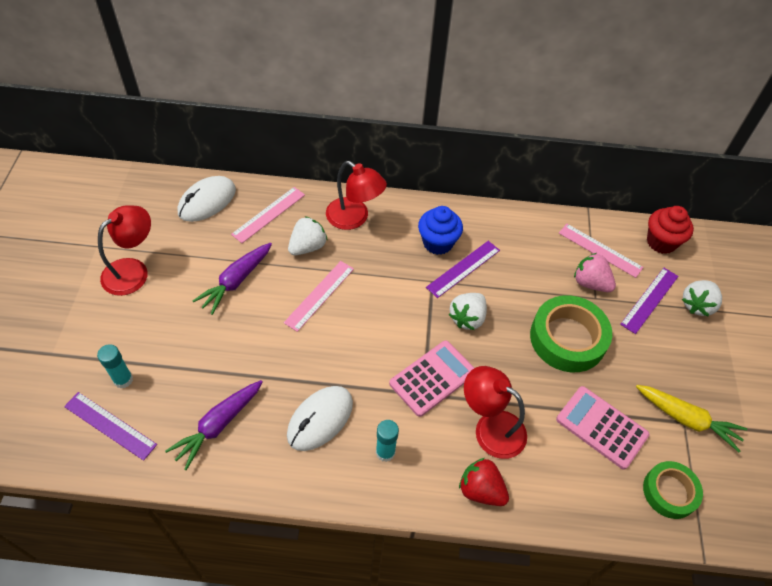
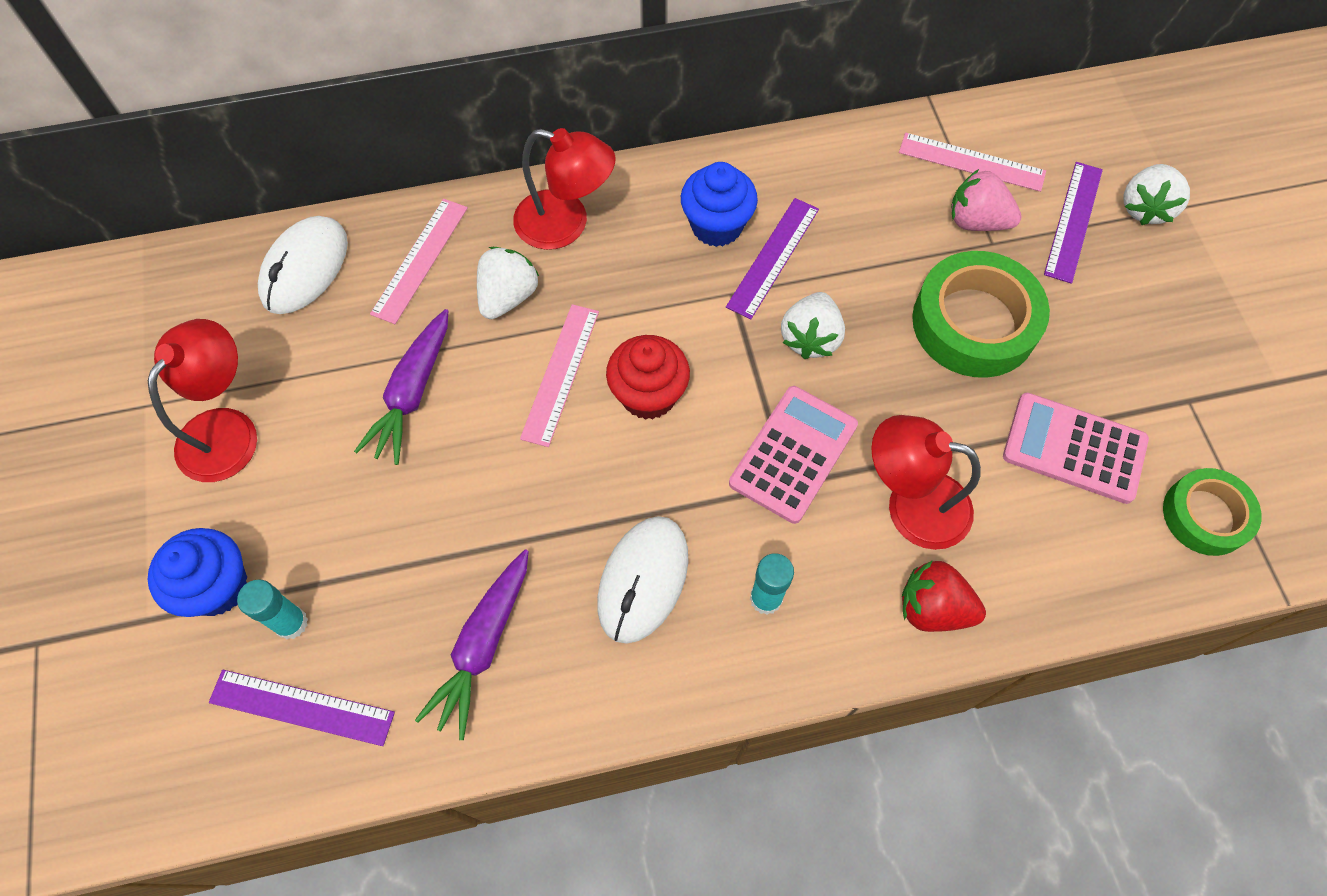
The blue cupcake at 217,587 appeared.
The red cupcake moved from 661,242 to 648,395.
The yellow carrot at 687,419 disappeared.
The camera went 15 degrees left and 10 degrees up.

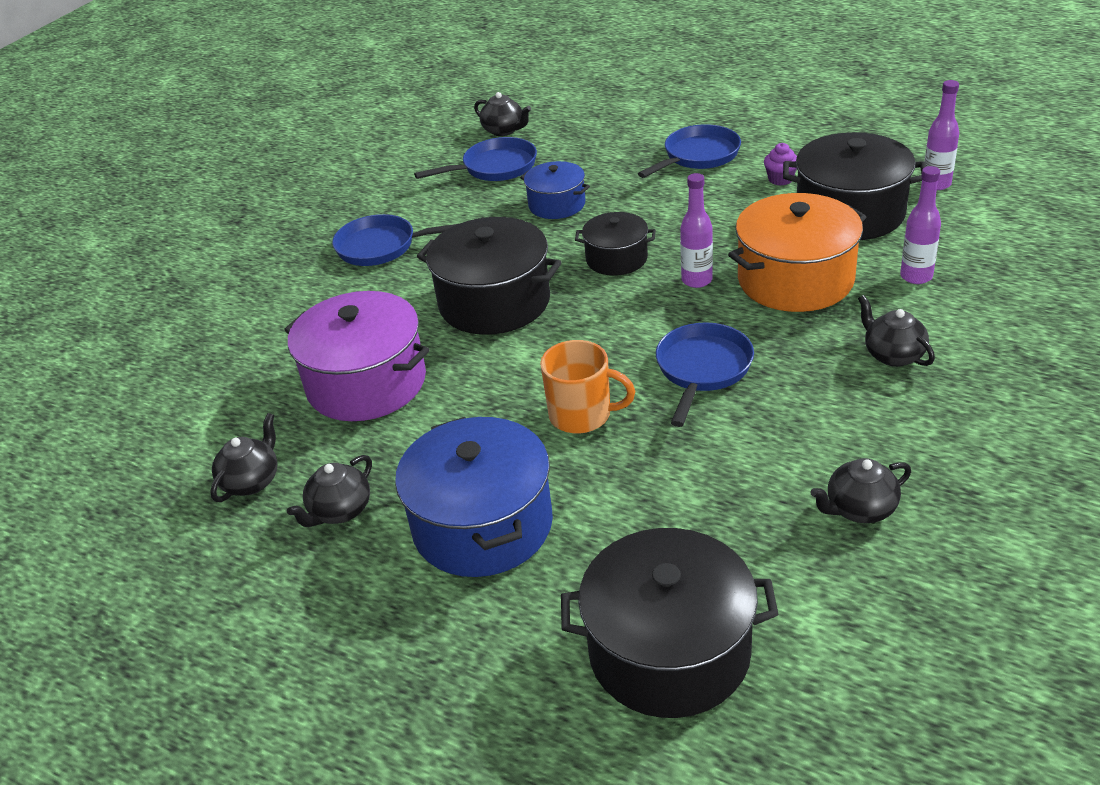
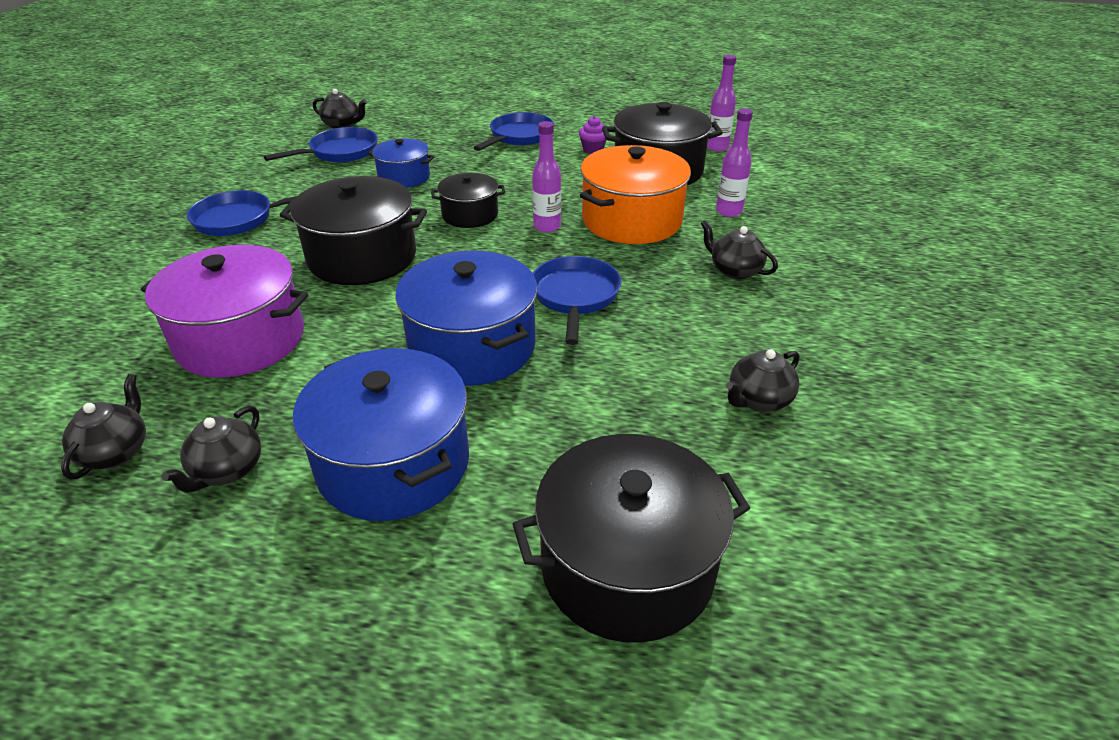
The orange mug at 582,415 was replaced by the blue pot at 472,346.
The camera went 20 degrees left and 0 degrees up.

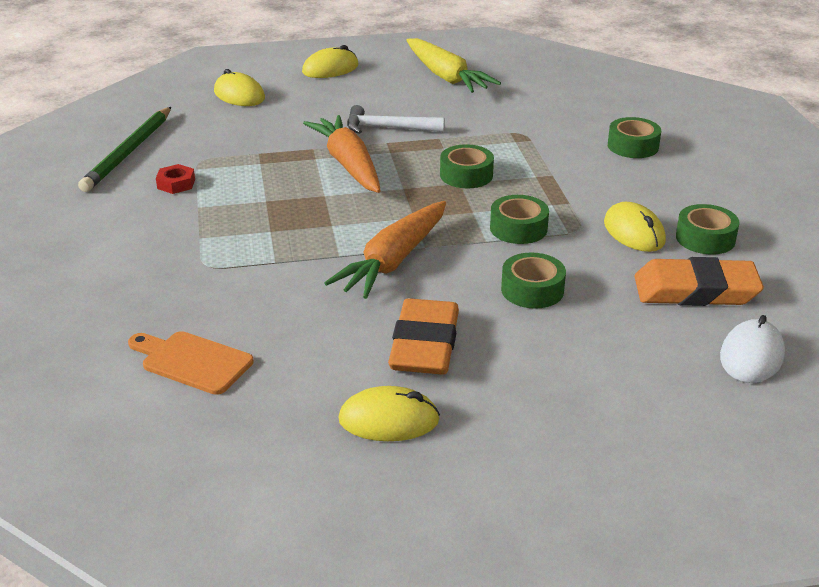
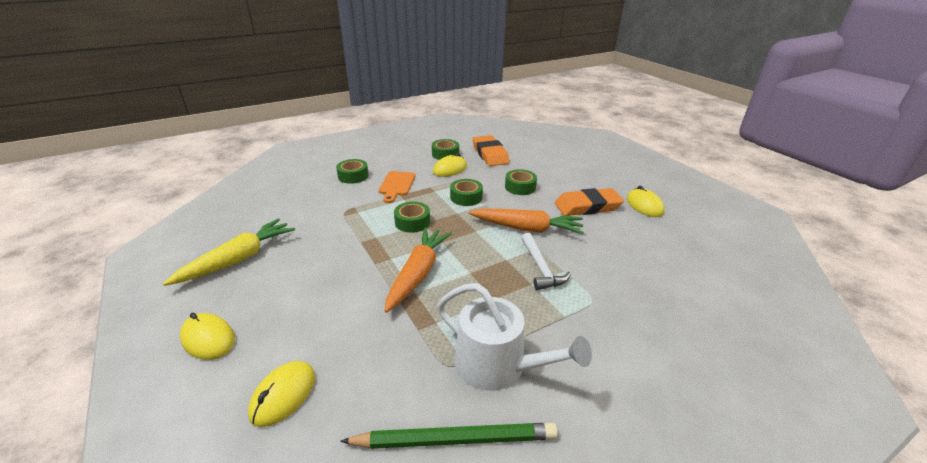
The orange cutting board moved from 192,362 to 396,185.
The orange carrot at 348,164 turned 150 degrees clockwise.
The red nut at 176,184 was replaced by the white watering can at 498,365.
The white hammer moved from 388,128 to 541,268.
The white mouse at 751,356 disappeared.
The camera went 110 degrees left and 0 degrees up.

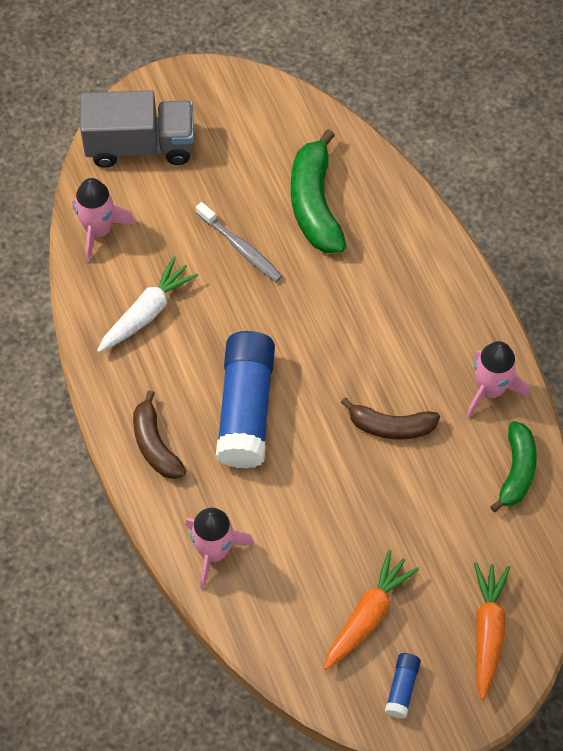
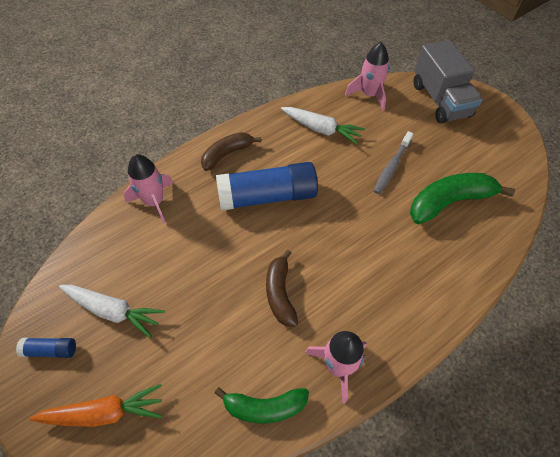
The orange carrot at 368,615 became the white carrot at 113,311.
The camera went 75 degrees right and 5 degrees down.

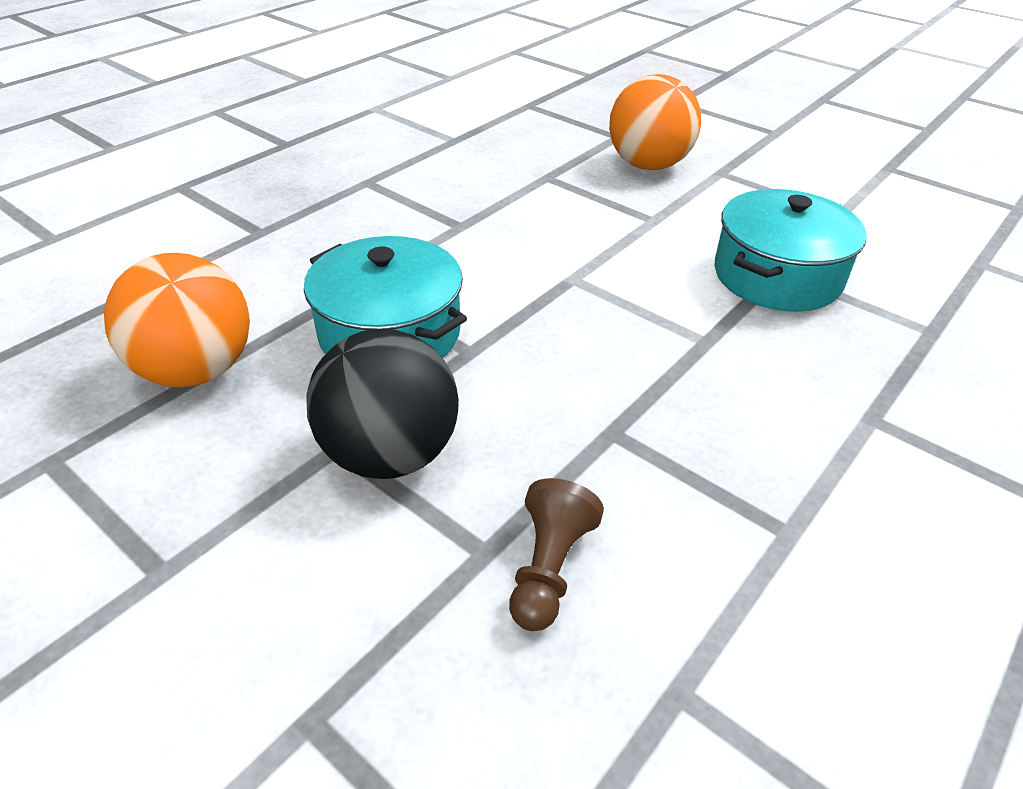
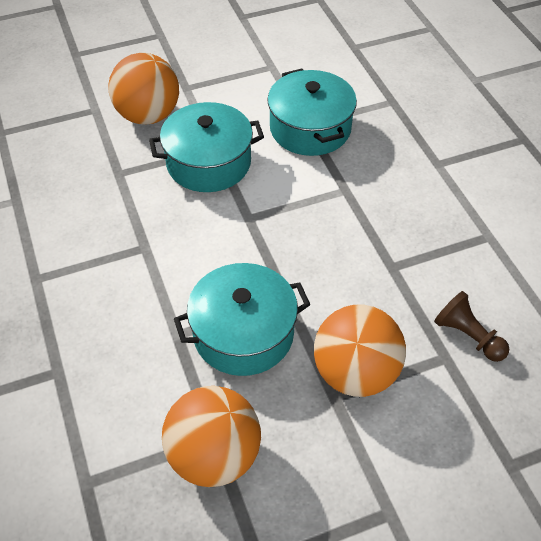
The turquoise pot at 208,163 appeared.
The black ball at 390,454 became the orange ball at 355,373.
The camera went 60 degrees left and 10 degrees up.

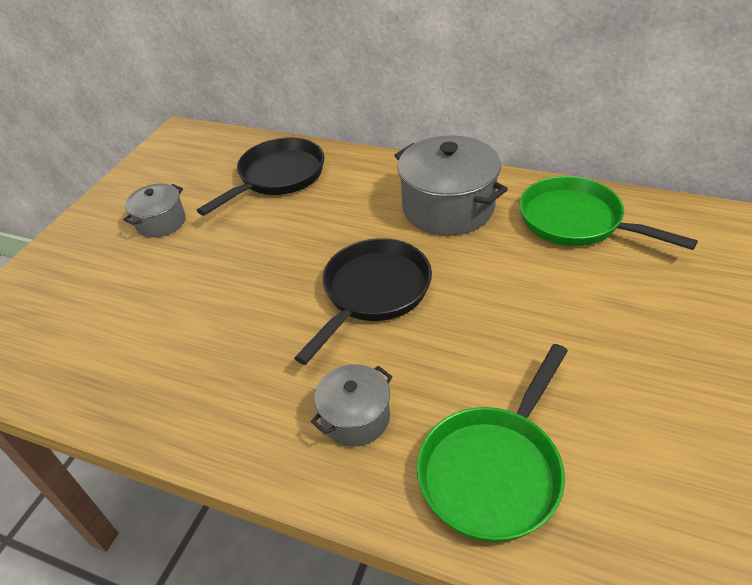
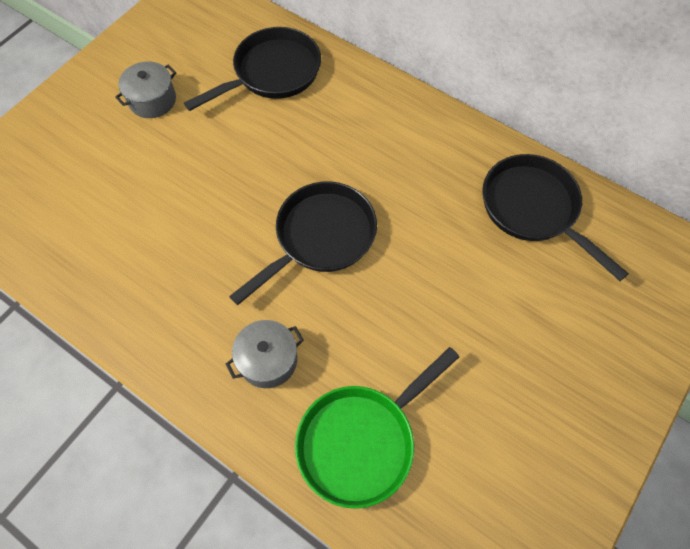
The green pan at 576,221 became the black pan at 533,209.
The grey pot at 448,207 disappeared.
The camera went 10 degrees right and 20 degrees up.

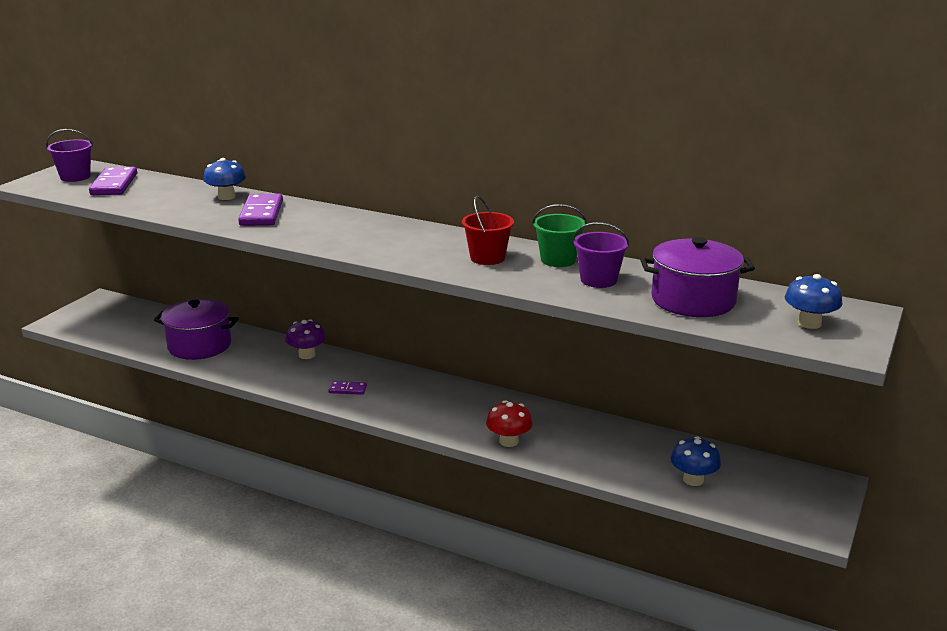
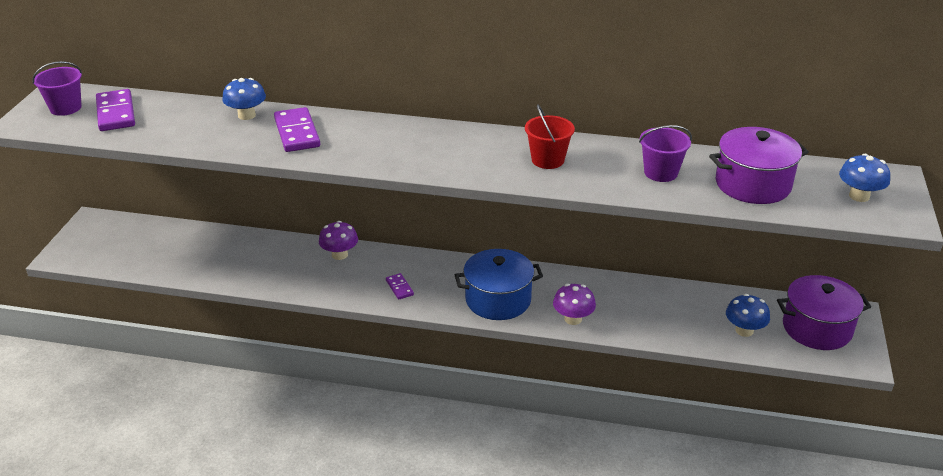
The purple domino at 347,389 turned 75 degrees clockwise.
The blue pot at 498,300 appeared.
The red mushroom at 508,441 became the purple mushroom at 573,319.
The purple pot moved from 199,346 to 817,328.
The green bucket at 558,260 disappeared.
The camera went 15 degrees left and 10 degrees up.

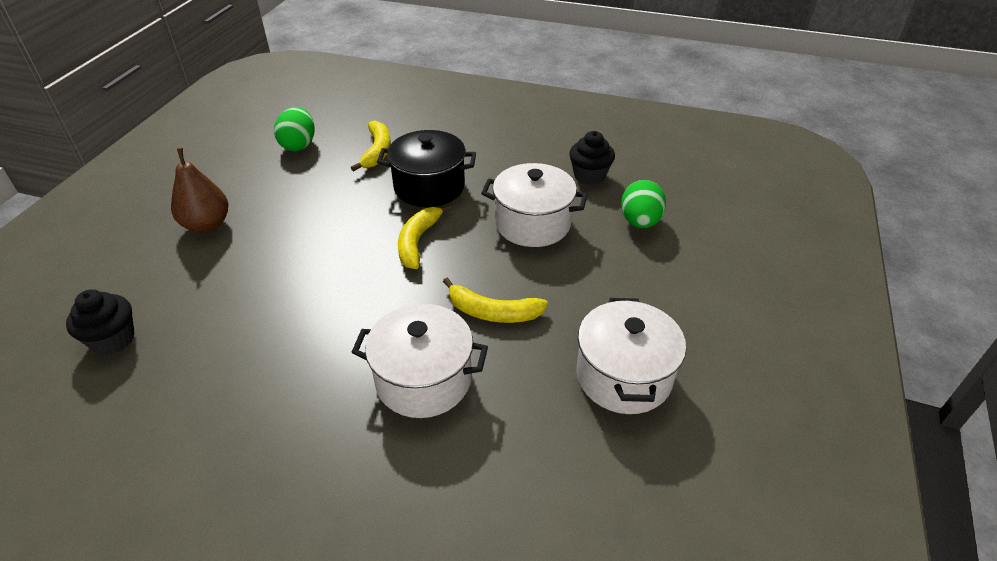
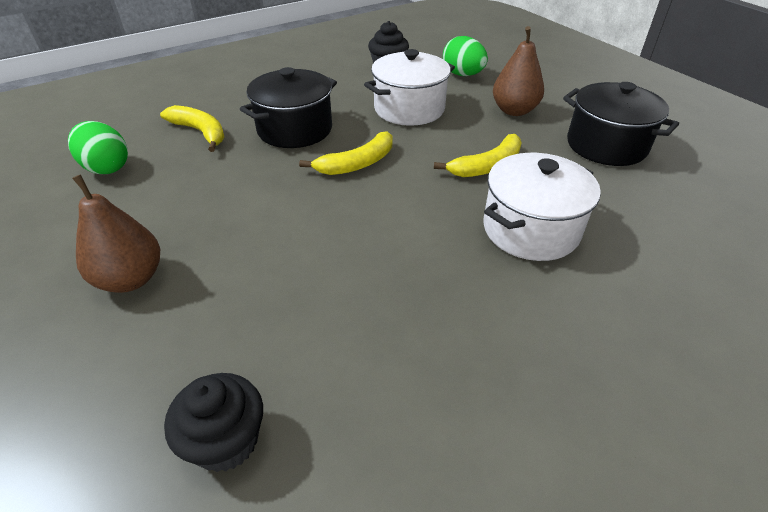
The yellow banana at 417,242 turned 90 degrees counterclockwise.
The brown pear at 514,111 appeared.
The white pot at 623,376 became the black pot at 606,145.
The camera went 50 degrees left and 0 degrees up.

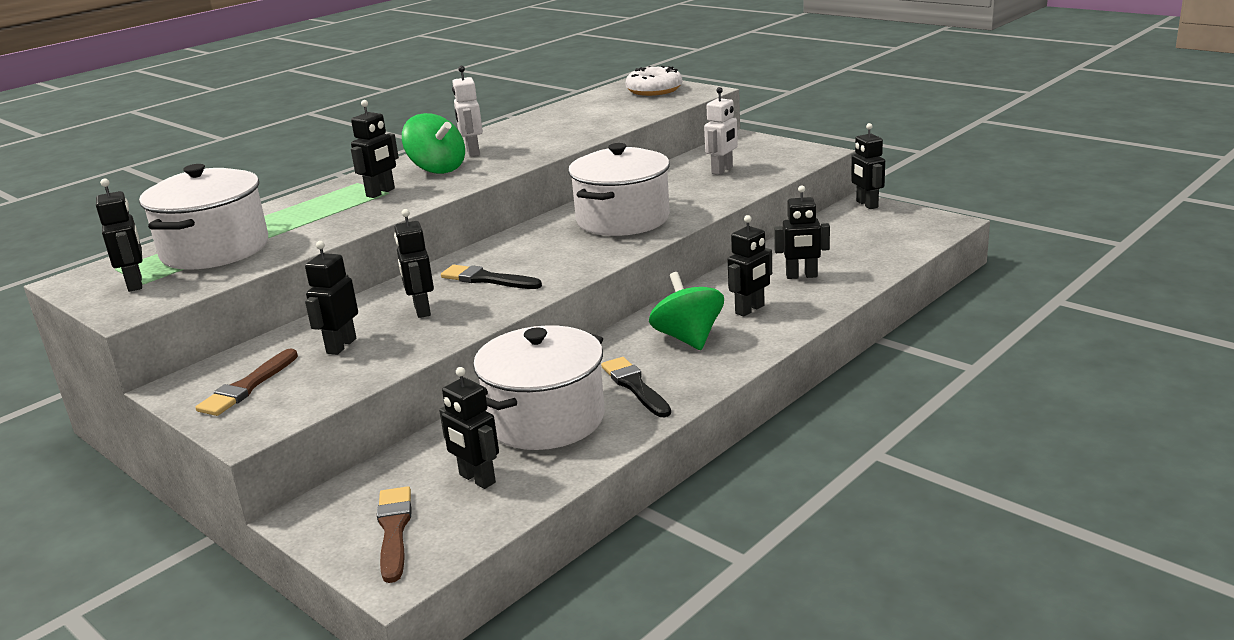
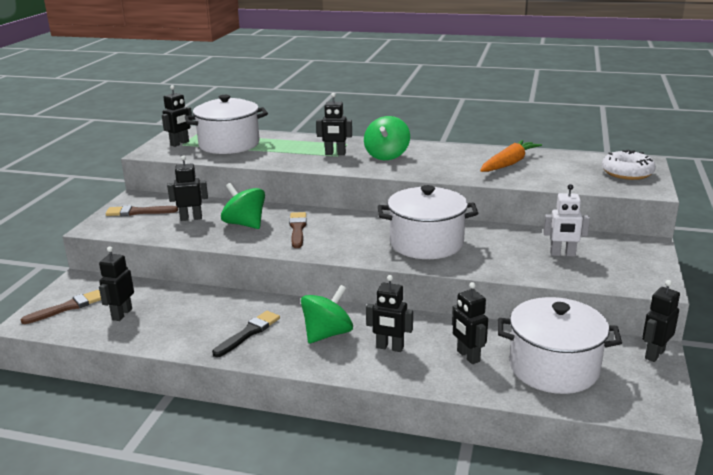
The black robot at 421,310 was replaced by the green spinning top at 245,224.
The black brush at 487,279 became the brown brush at 297,229.
The orange carrot at 509,163 appeared.
The white pot moved from 545,419 to 553,368.
The white robot at 472,152 disappeared.
The camera went 60 degrees right and 0 degrees up.

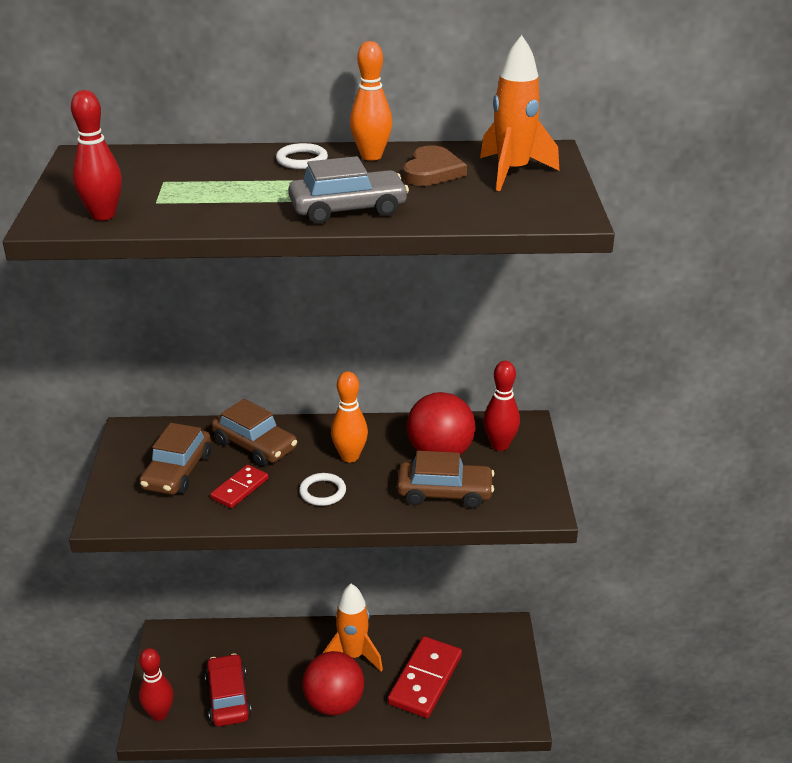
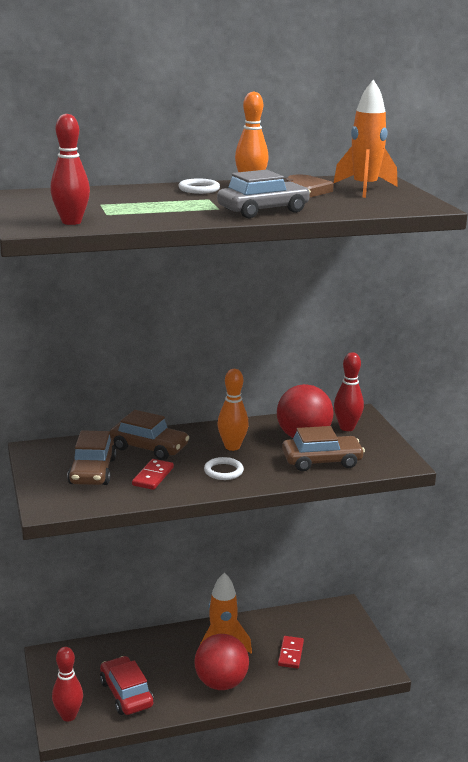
The red domino at 425,679 changed to 0.54 times the size.
The camera went 15 degrees left and 10 degrees down.

